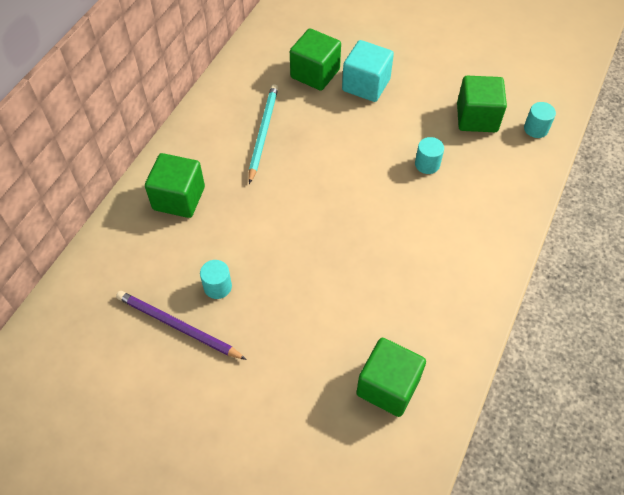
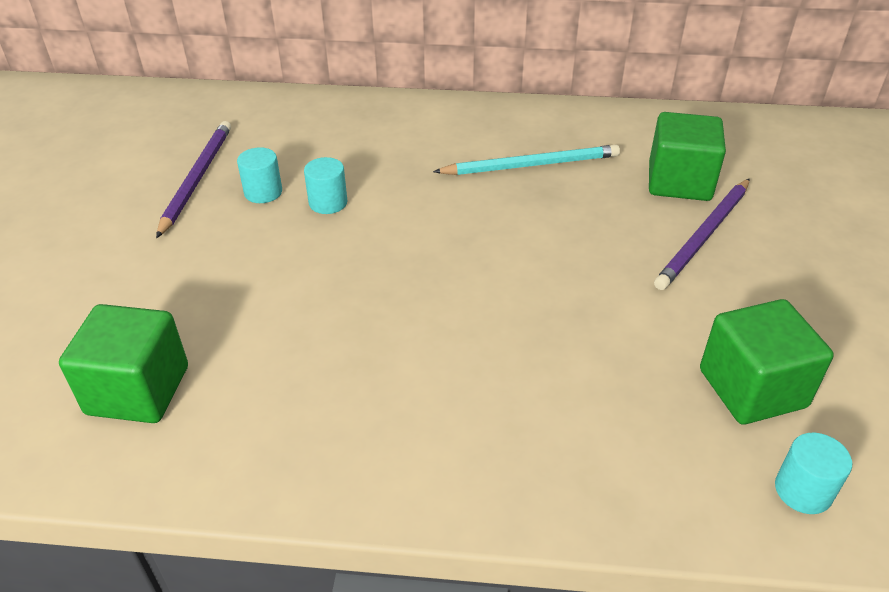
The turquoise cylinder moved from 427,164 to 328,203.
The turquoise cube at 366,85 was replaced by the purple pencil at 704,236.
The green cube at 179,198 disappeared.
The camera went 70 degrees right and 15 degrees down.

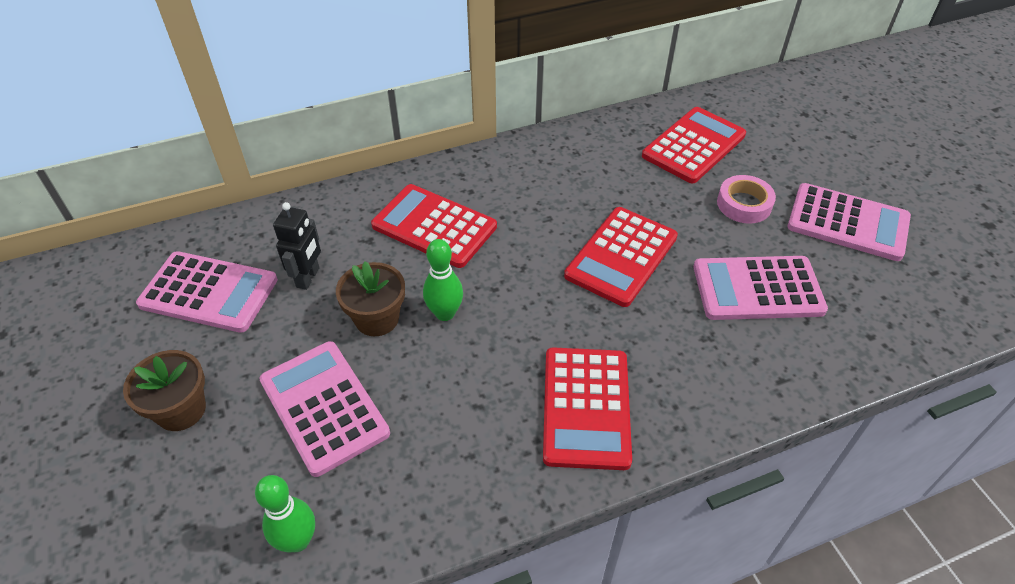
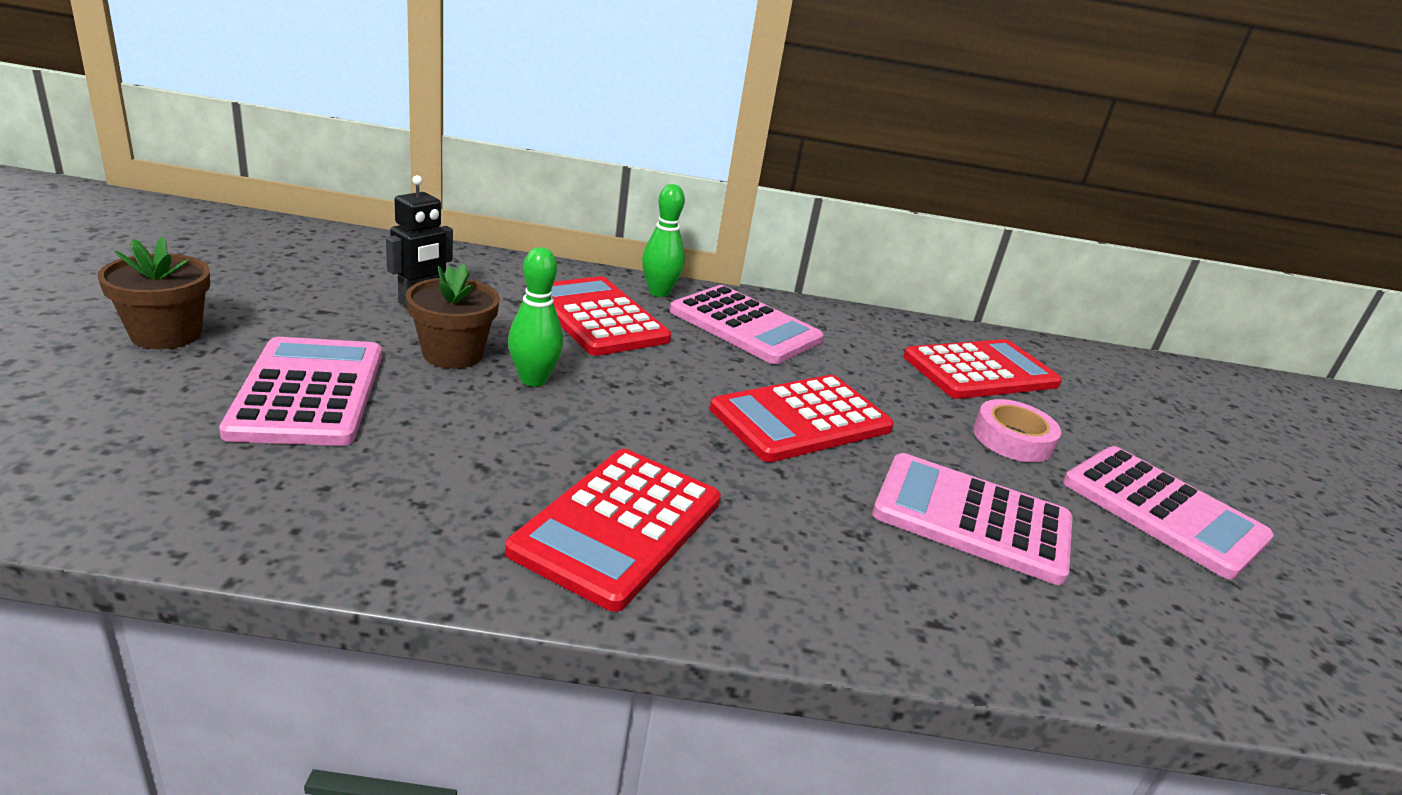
The green bowling pin moved from 297,540 to 659,292.
The pink calculator moved from 209,292 to 745,326.
The camera went 20 degrees right and 20 degrees down.

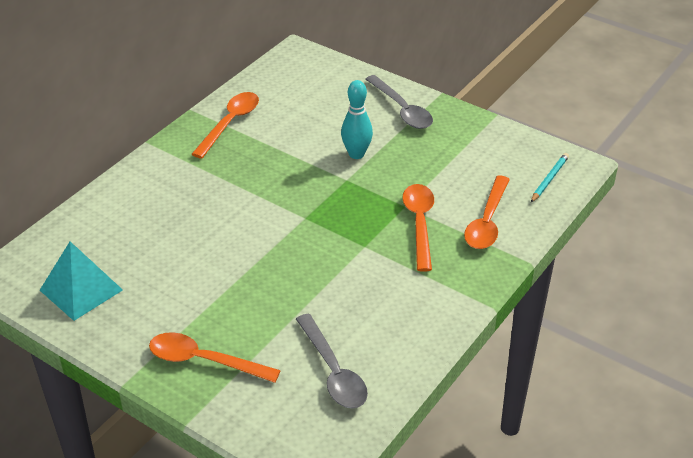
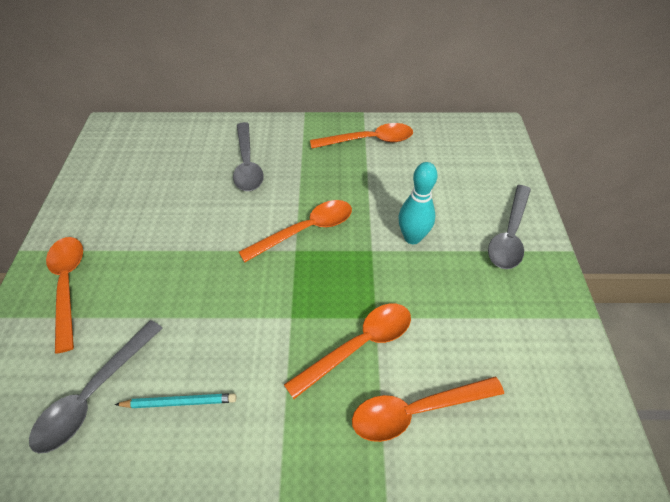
The turquoise pencil moved from 549,179 to 179,402.
The grey spoon at 247,164 appeared.
The orange spoon at 305,230 appeared.
The turquoise pyramid at 81,290 disappeared.
The camera went 55 degrees right and 10 degrees up.

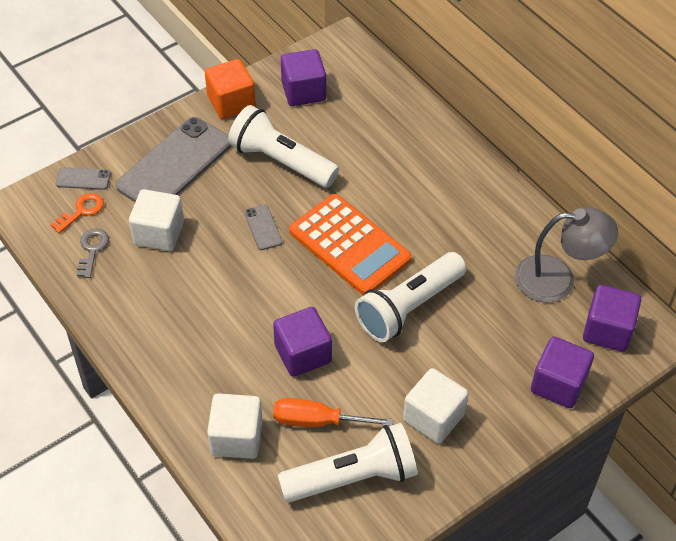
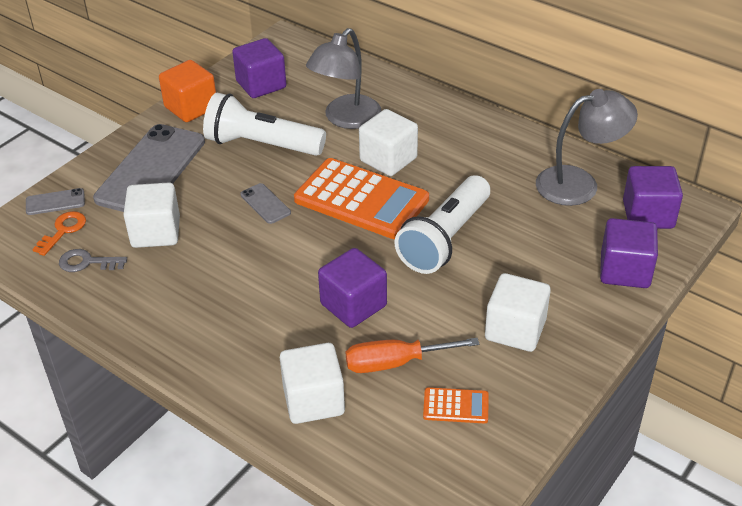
The grey key at 92,249 turned 75 degrees counterclockwise.
The grey lamp at 346,119 appeared.
The white cube at 388,159 appeared.
The white flashlight at 352,477 was replaced by the orange calculator at 455,406.
The camera went 15 degrees left and 10 degrees down.

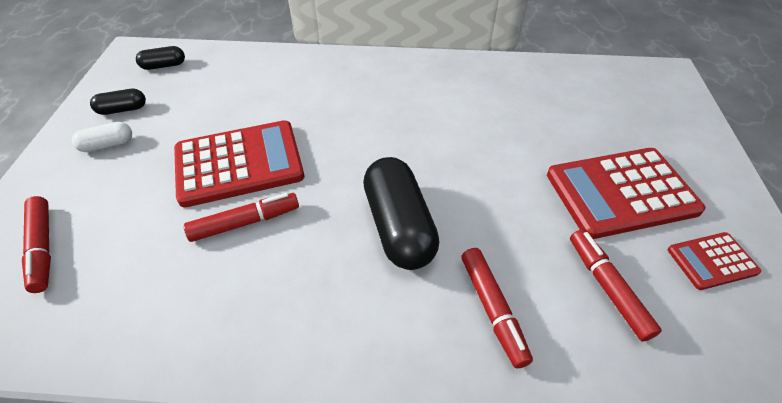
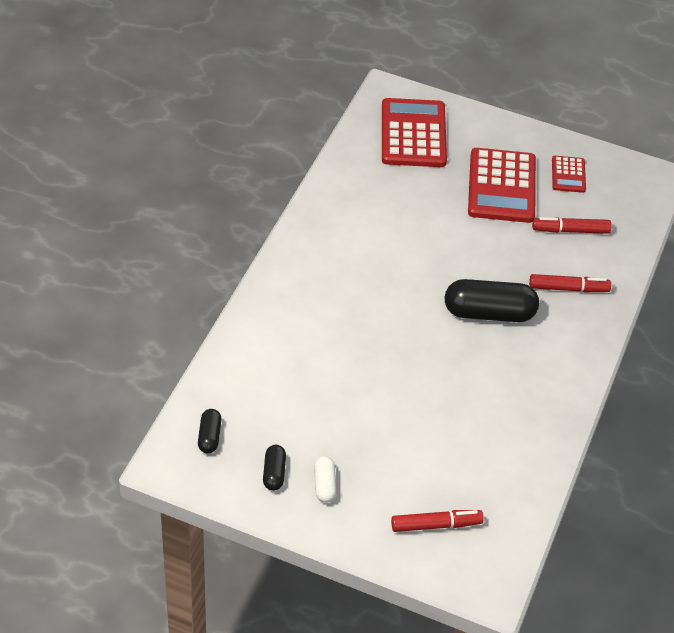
The red calculator moved from 239,163 to 413,134.
The red marker at 245,222 disappeared.
The camera went 75 degrees left and 0 degrees up.

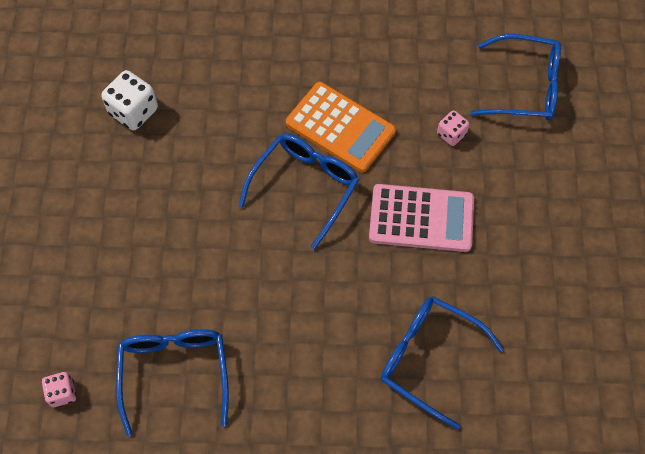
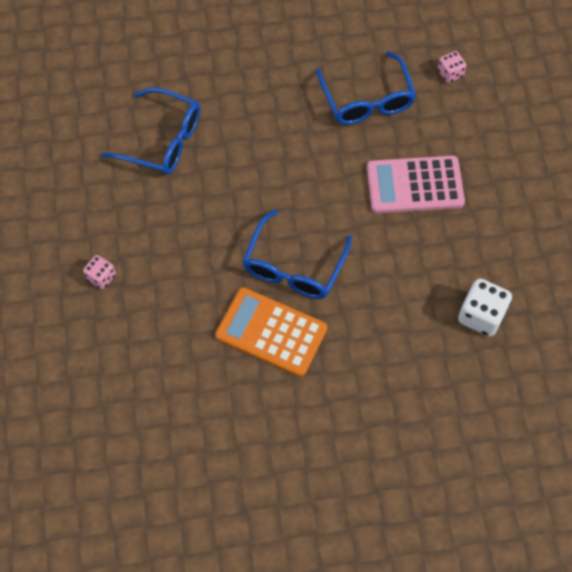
The pink dice moved from 451,134 to 101,277.
The pink calculator moved from 421,218 to 414,185.
The blue glasses at 525,87 disappeared.
The camera went 170 degrees right and 0 degrees up.

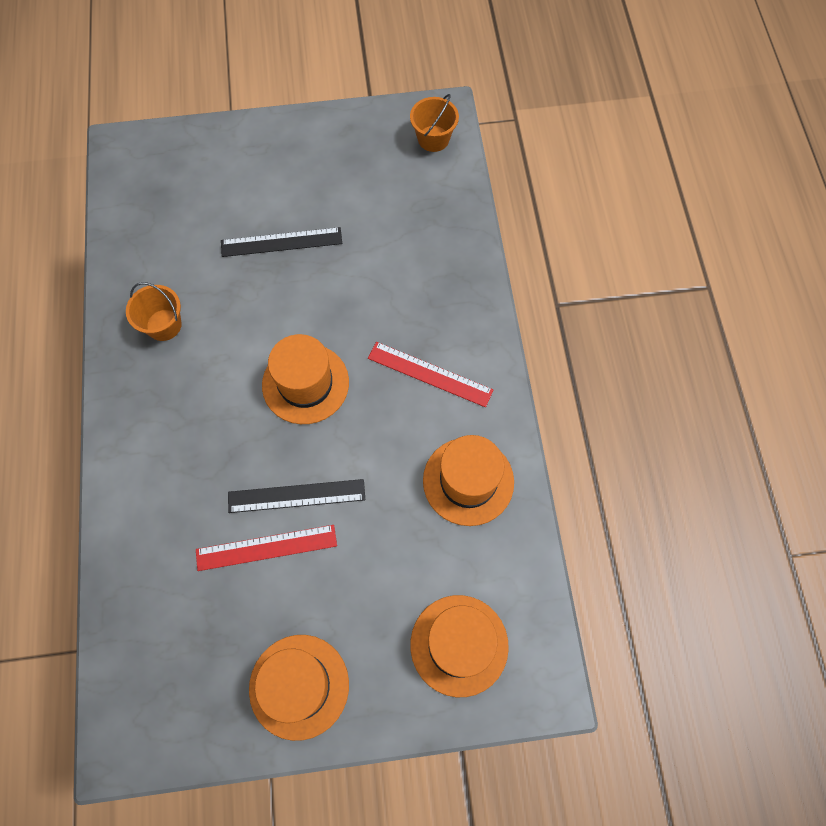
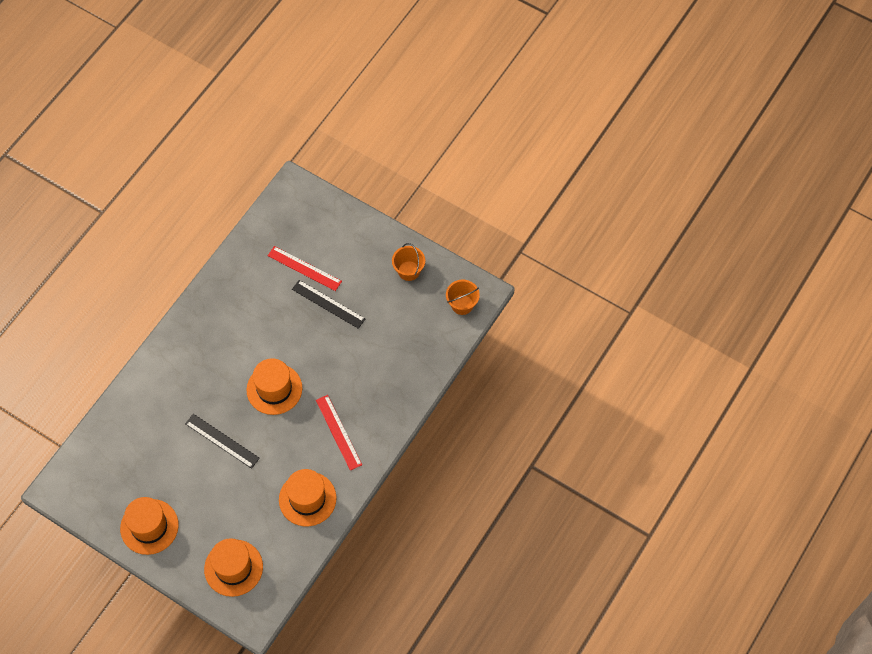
The red ruler moved from 266,548 to 304,268.
The orange bucket moved from 164,325 to 408,271.
The camera went 40 degrees right and 5 degrees down.

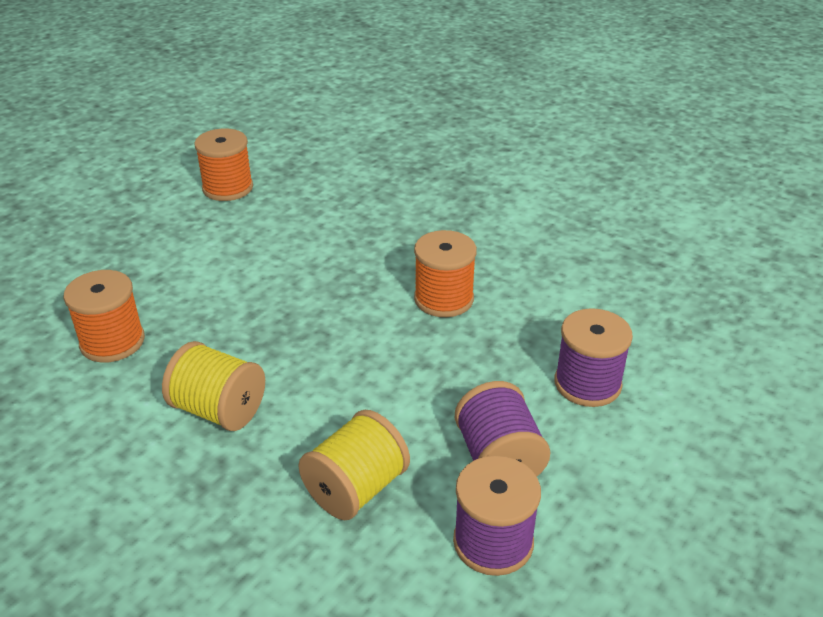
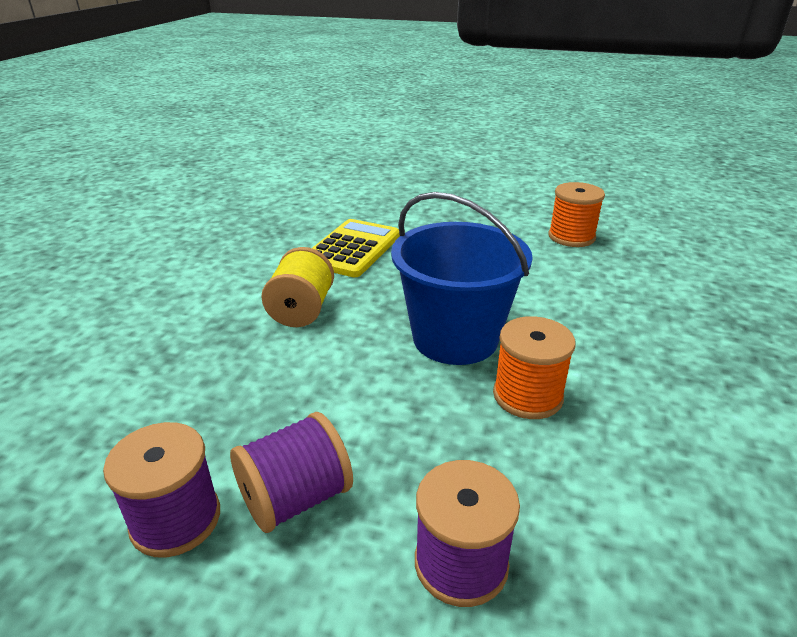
The orange spool at 112,342 was replaced by the yellow calculator at 352,249.
The blue bucket at 455,338 appeared.
The yellow spool at 356,489 disappeared.
The camera went 70 degrees right and 5 degrees down.

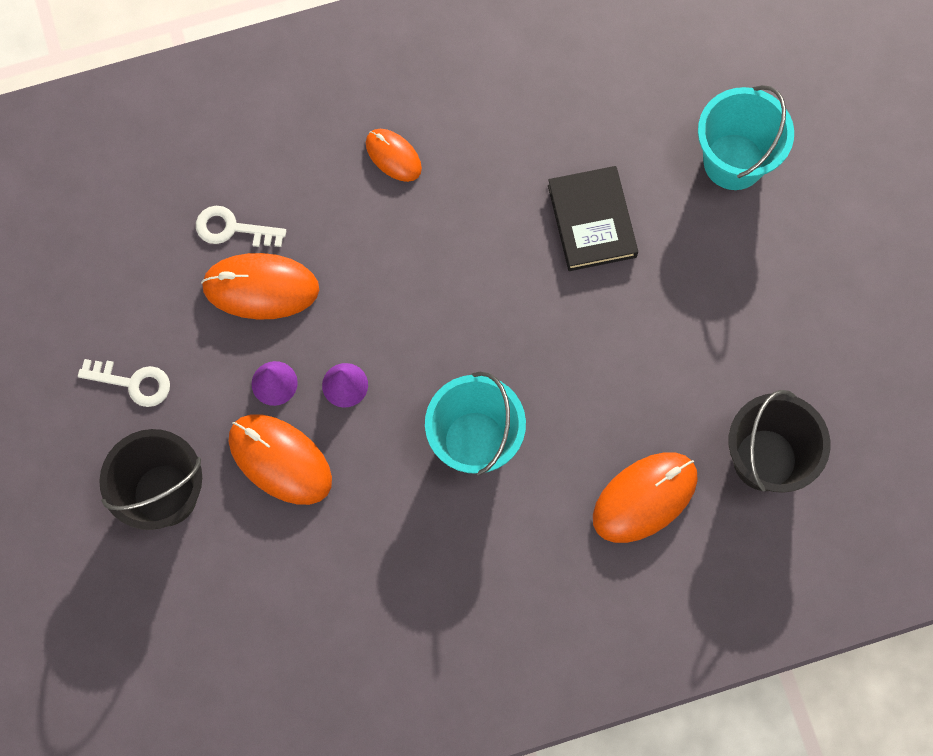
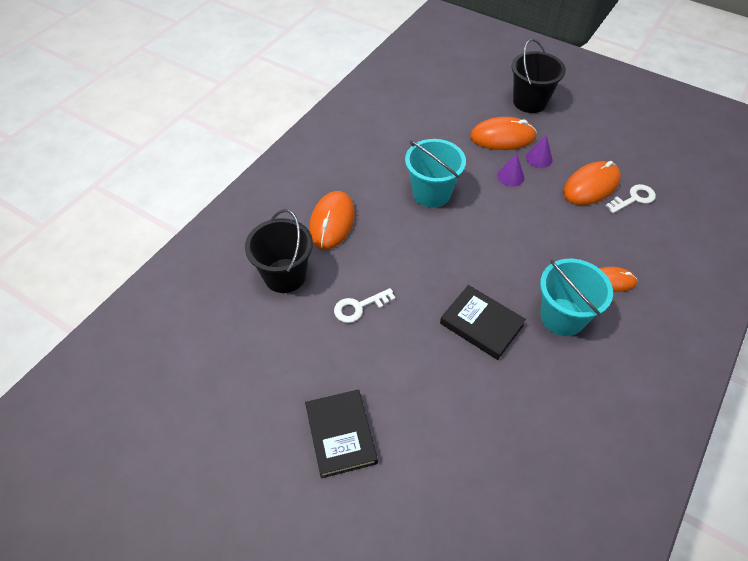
The black book at 340,435 appeared.
The white key moved from 133,383 to 359,307.
The turquoise bucket moved from 733,161 to 562,317.
The camera went 140 degrees right and 20 degrees down.

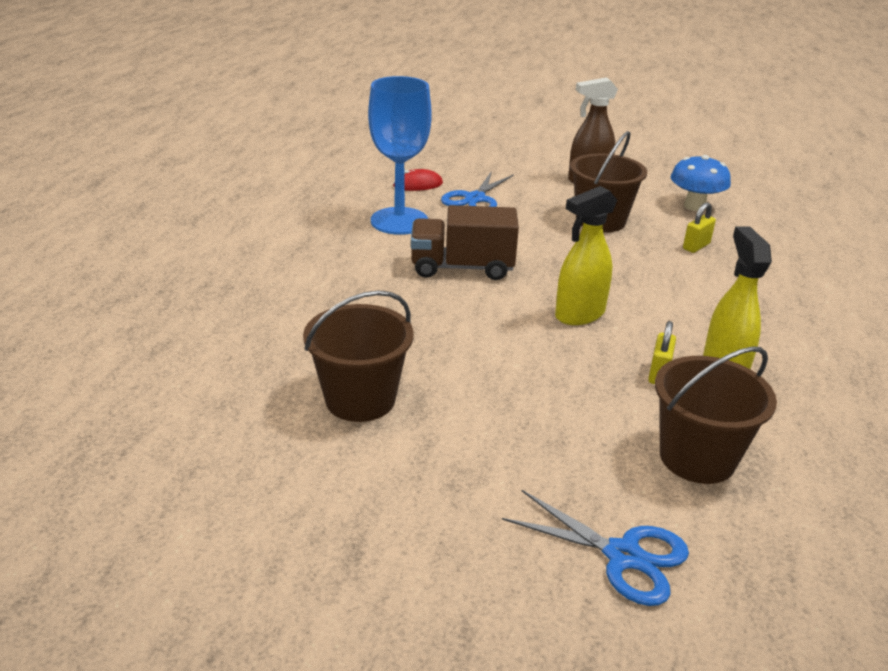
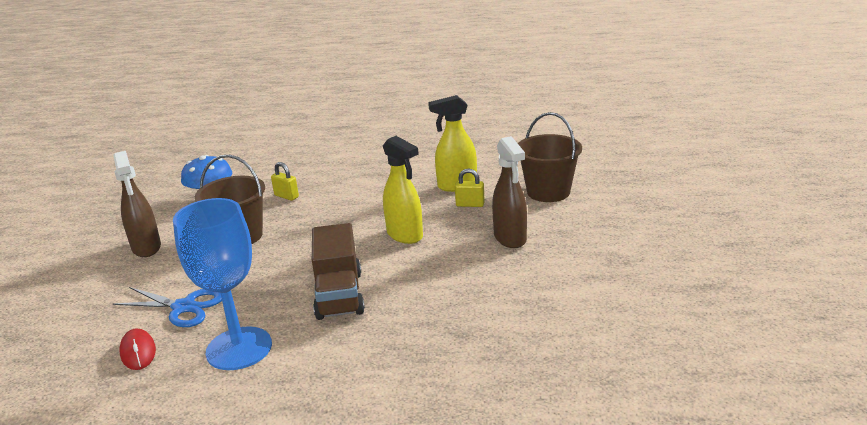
The brown spray bottle at 510,238 appeared.
The brown bucket at 360,399 disappeared.
The blue scissors at 623,556 disappeared.
The camera went 95 degrees left and 5 degrees down.

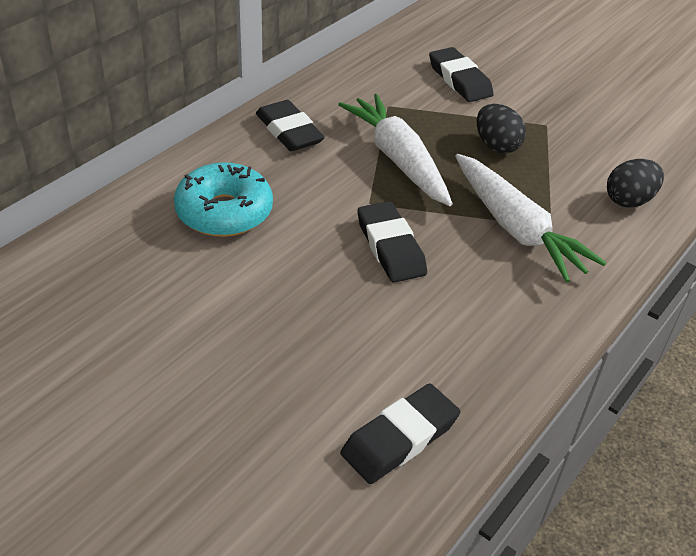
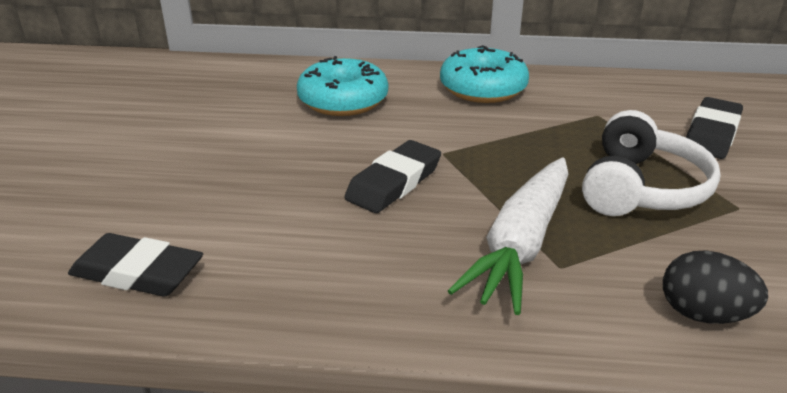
The black eraser at 289,131 was replaced by the turquoise donut at 483,89.
The black egg at 496,146 was replaced by the white headphones at 641,188.
The white carrot at 398,159 disappeared.
The camera went 60 degrees right and 10 degrees down.

